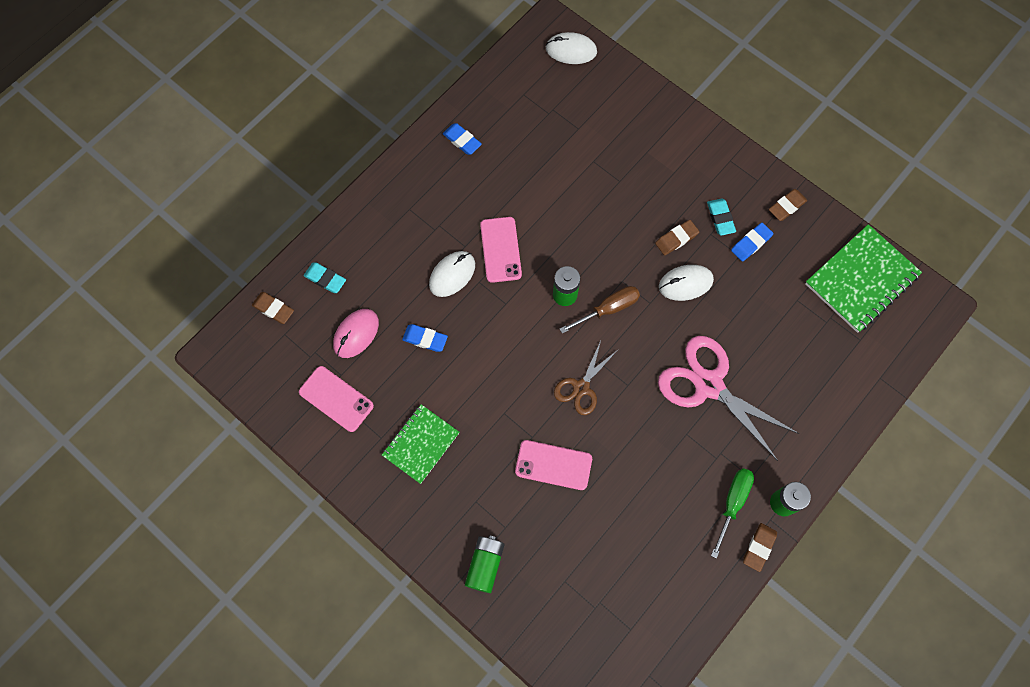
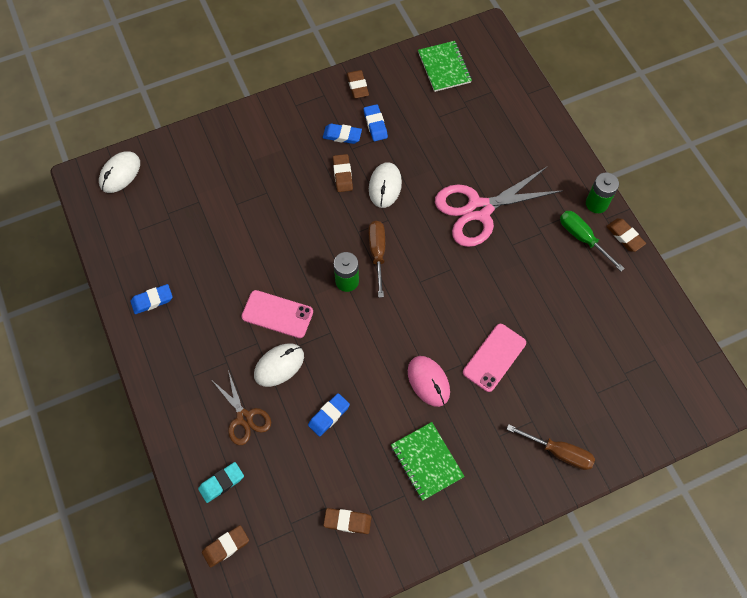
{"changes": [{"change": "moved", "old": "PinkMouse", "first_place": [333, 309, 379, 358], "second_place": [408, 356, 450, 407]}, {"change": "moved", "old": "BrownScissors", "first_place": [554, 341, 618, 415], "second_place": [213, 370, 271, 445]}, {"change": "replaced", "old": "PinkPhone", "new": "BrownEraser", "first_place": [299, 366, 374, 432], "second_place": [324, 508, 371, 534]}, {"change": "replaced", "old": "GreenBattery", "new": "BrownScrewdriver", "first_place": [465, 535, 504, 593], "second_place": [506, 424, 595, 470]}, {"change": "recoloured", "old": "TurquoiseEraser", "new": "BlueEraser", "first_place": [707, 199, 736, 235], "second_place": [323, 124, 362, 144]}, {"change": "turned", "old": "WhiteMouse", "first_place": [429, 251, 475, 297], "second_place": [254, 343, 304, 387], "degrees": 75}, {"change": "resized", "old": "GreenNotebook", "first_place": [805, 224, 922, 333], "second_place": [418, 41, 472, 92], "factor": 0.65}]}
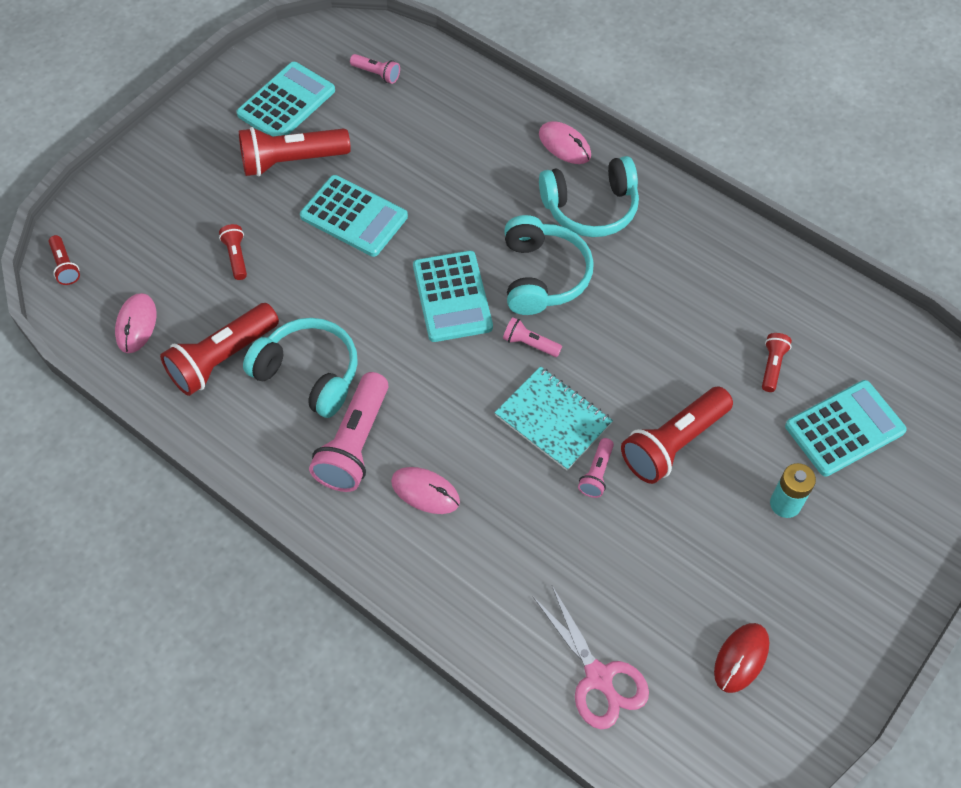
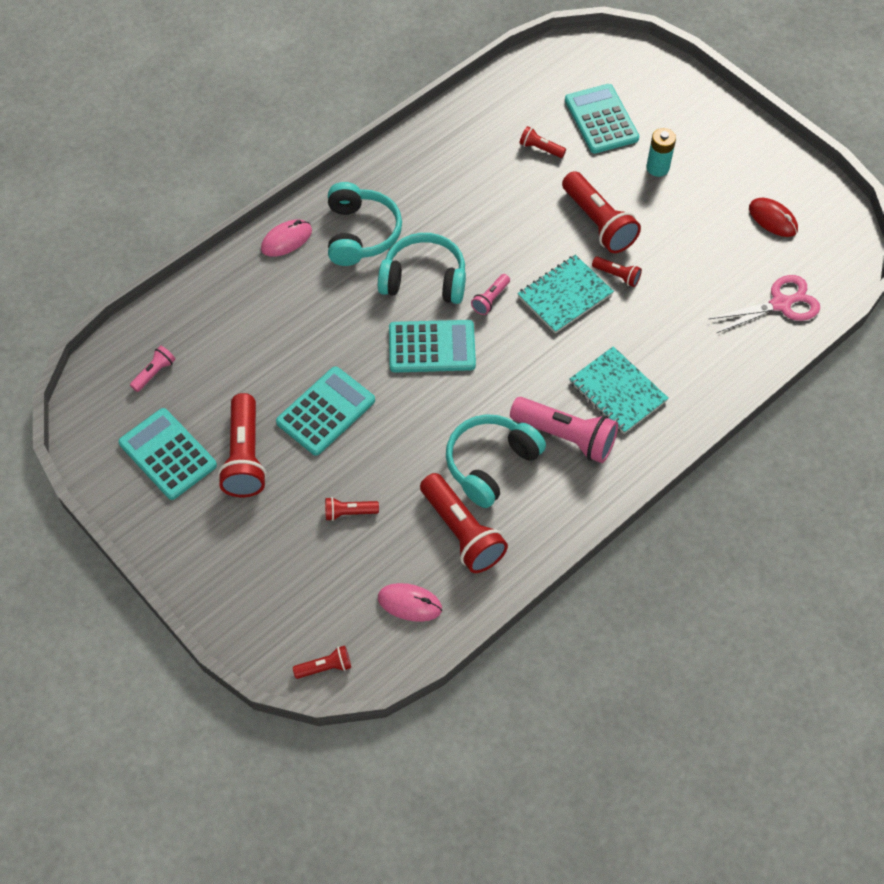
{"changes": [{"change": "replaced", "old": "PinkMouse", "new": "TurquoiseNotebook", "first_place": [391, 467, 460, 514], "second_place": [569, 346, 669, 434]}, {"change": "recoloured", "old": "PinkFlashlight", "new": "RedFlashlight", "first_place": [578, 438, 614, 498], "second_place": [592, 257, 642, 287]}]}
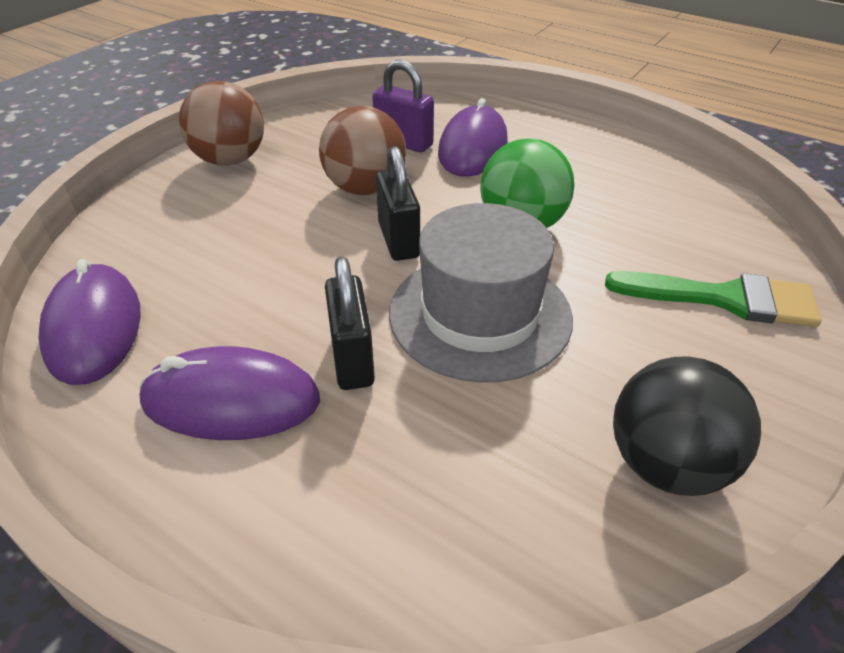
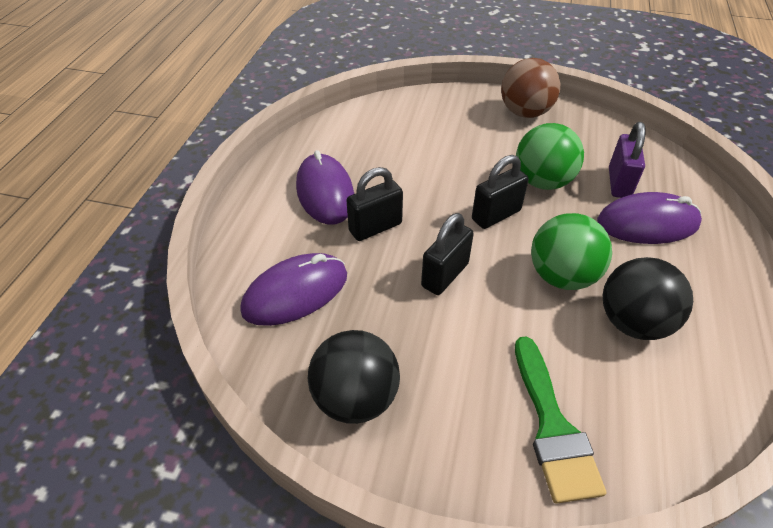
{"changes": [{"change": "added", "new": "BlackBall", "second_place": [603, 257, 693, 340]}, {"change": "moved", "old": "PurpleMouse", "first_place": [38, 259, 141, 385], "second_place": [240, 253, 347, 326]}, {"change": "replaced", "old": "GreyHat", "new": "BlackPadlock", "first_place": [389, 203, 573, 382], "second_place": [421, 213, 474, 295]}, {"change": "recoloured", "old": "BrownBall", "new": "GreenBall", "first_place": [319, 106, 406, 195], "second_place": [516, 123, 584, 190]}]}
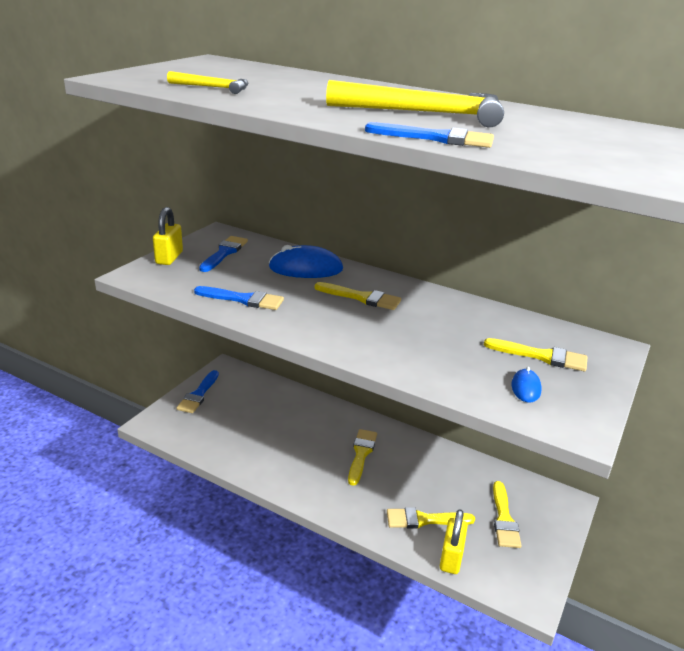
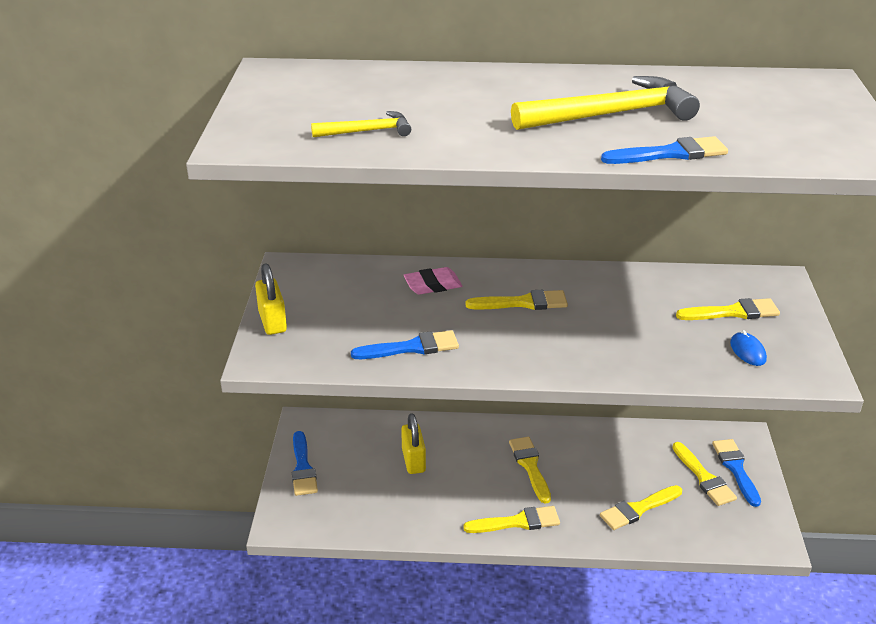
{"changes": [{"change": "added", "new": "YellowBrush", "second_place": [463, 506, 560, 533]}, {"change": "moved", "old": "BlueBrush", "first_place": [199, 236, 248, 272], "second_place": [712, 439, 761, 507]}, {"change": "moved", "old": "YellowPadlock", "first_place": [440, 509, 468, 574], "second_place": [401, 413, 426, 474]}, {"change": "replaced", "old": "BlueMouse", "new": "PinkEraser", "first_place": [269, 245, 343, 278], "second_place": [404, 267, 462, 294]}]}
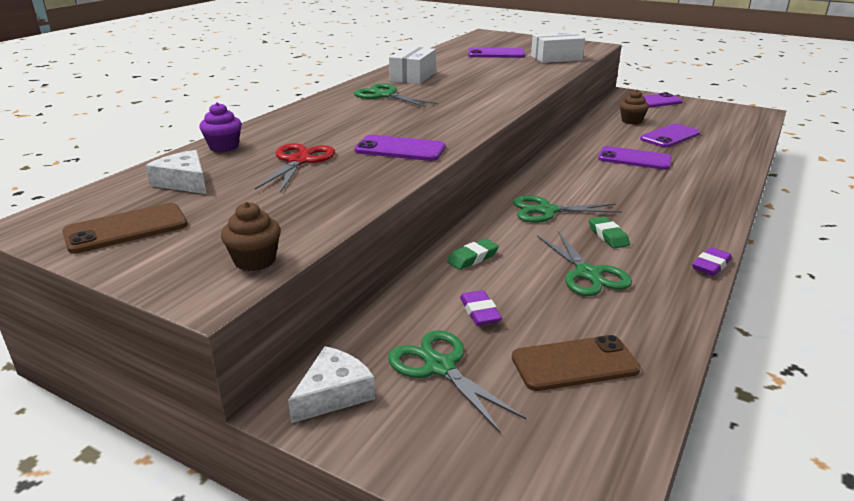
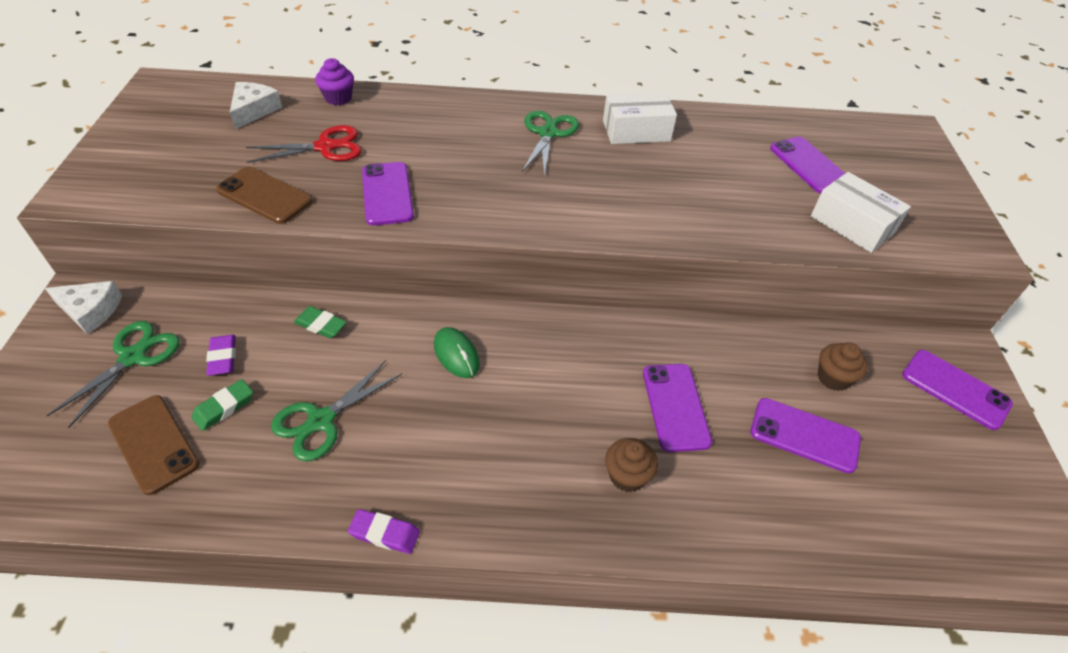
{"changes": [{"change": "moved", "old": "BrownPhone", "first_place": [62, 203, 188, 254], "second_place": [216, 167, 312, 224]}, {"change": "moved", "old": "BrownCupcake", "first_place": [221, 202, 281, 271], "second_place": [605, 438, 658, 492]}, {"change": "moved", "old": "GreenEraser", "first_place": [589, 216, 630, 248], "second_place": [191, 379, 253, 431]}, {"change": "replaced", "old": "GreenScissors", "new": "GreenMouse", "first_place": [513, 195, 622, 223], "second_place": [434, 327, 480, 378]}, {"change": "turned", "old": "PurpleEraser", "first_place": [460, 290, 502, 326], "second_place": [206, 335, 236, 376], "degrees": -60}]}
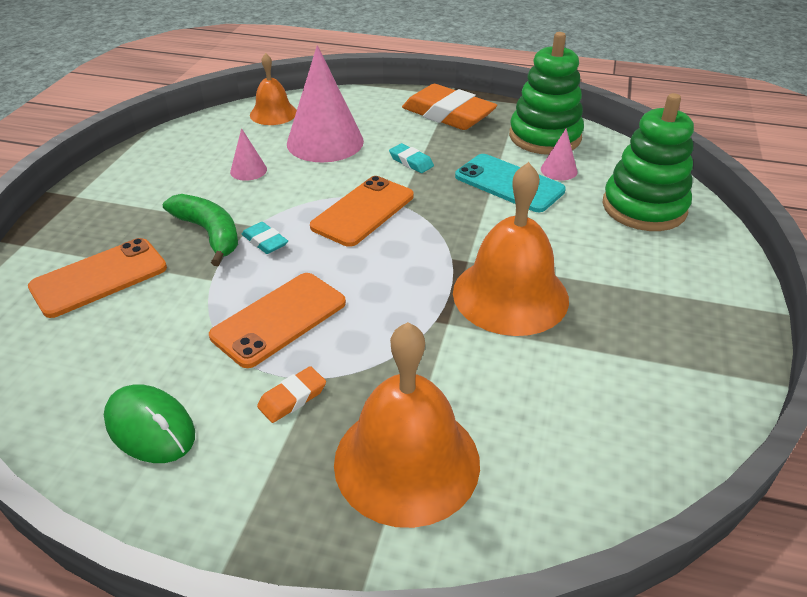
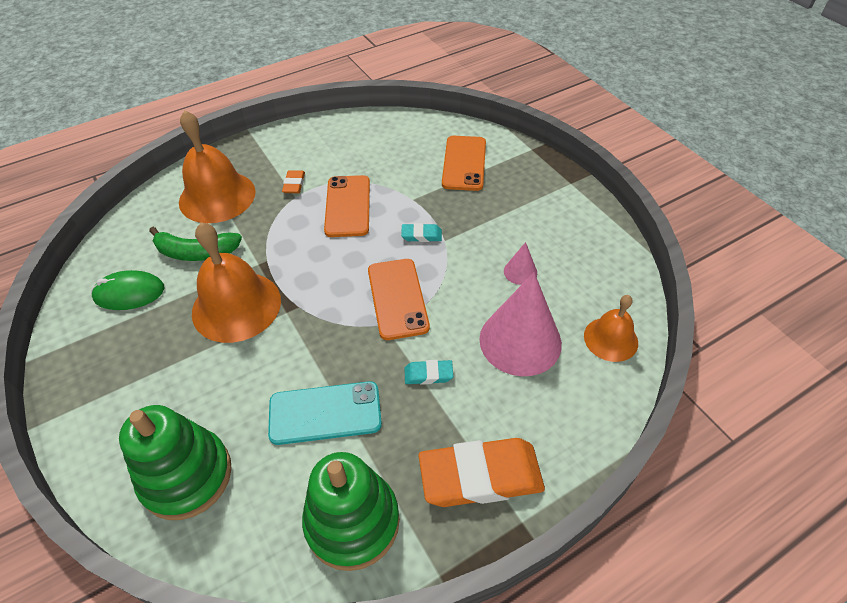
{"changes": [{"change": "removed", "old": "PinkCone", "first_place": [541, 129, 577, 180]}, {"change": "moved", "old": "GreenMouse", "first_place": [104, 385, 195, 463], "second_place": [91, 270, 165, 310]}, {"change": "moved", "old": "GreenBanana", "first_place": [163, 194, 238, 266], "second_place": [149, 227, 242, 261]}]}
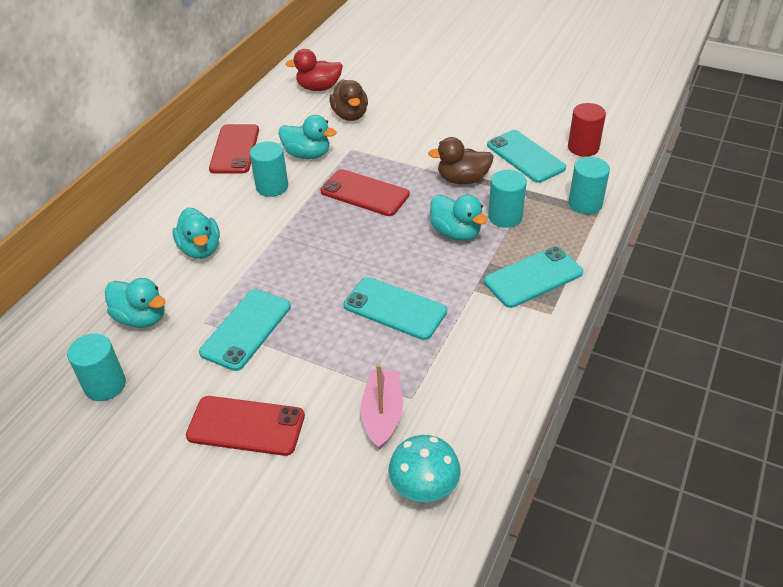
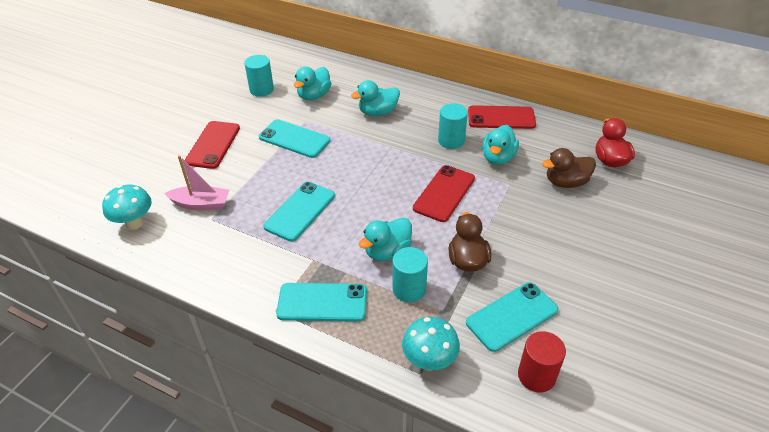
{"changes": [{"change": "replaced", "old": "TurquoiseCylinder", "new": "TurquoiseMushroom", "first_place": [568, 157, 610, 214], "second_place": [402, 317, 460, 370]}, {"change": "turned", "old": "TurquoisePhone", "first_place": [484, 246, 583, 308], "second_place": [276, 283, 367, 322], "degrees": -60}]}
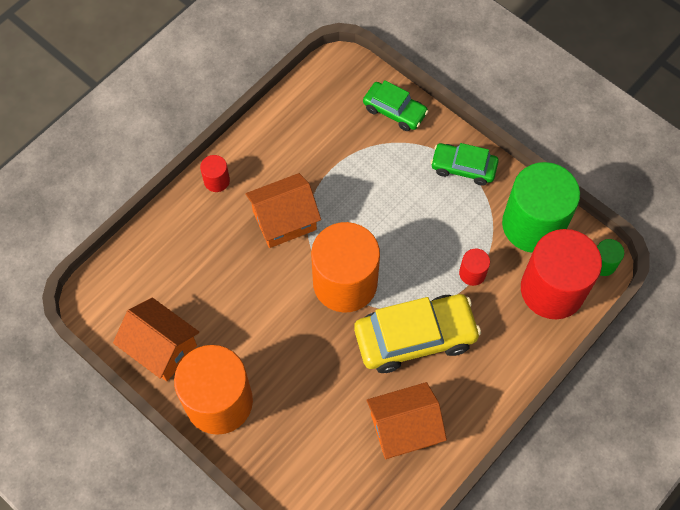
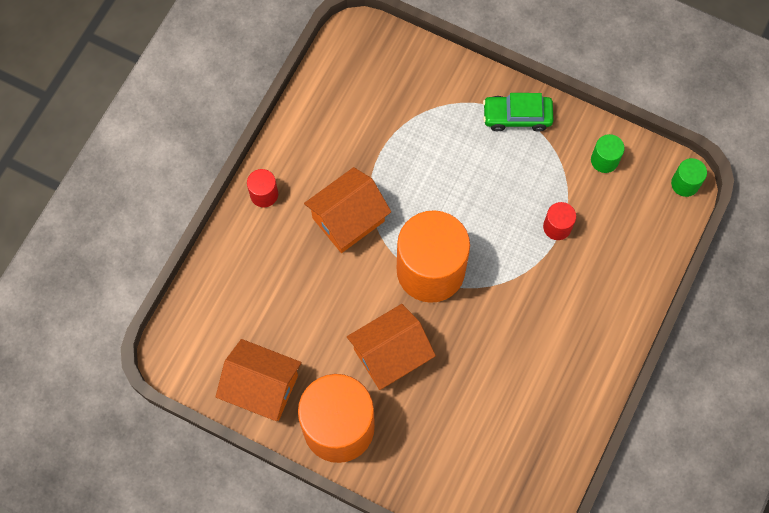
{"changes": [{"change": "removed", "old": "YellowCar", "first_place": [354, 294, 481, 373]}, {"change": "removed", "old": "GreenCar", "first_place": [363, 80, 428, 131]}, {"change": "removed", "old": "RedCylinder", "first_place": [521, 229, 602, 319]}, {"change": "moved", "old": "OrangeHouse", "first_place": [366, 382, 447, 459], "second_place": [347, 304, 436, 390]}, {"change": "resized", "old": "GreenCylinder", "first_place": [502, 162, 580, 253], "second_place": [591, 134, 625, 173], "factor": 0.42}]}
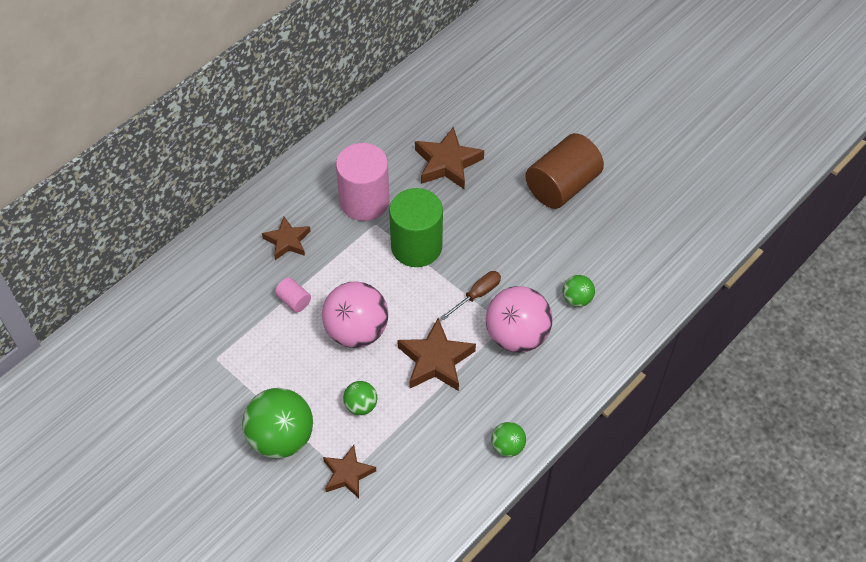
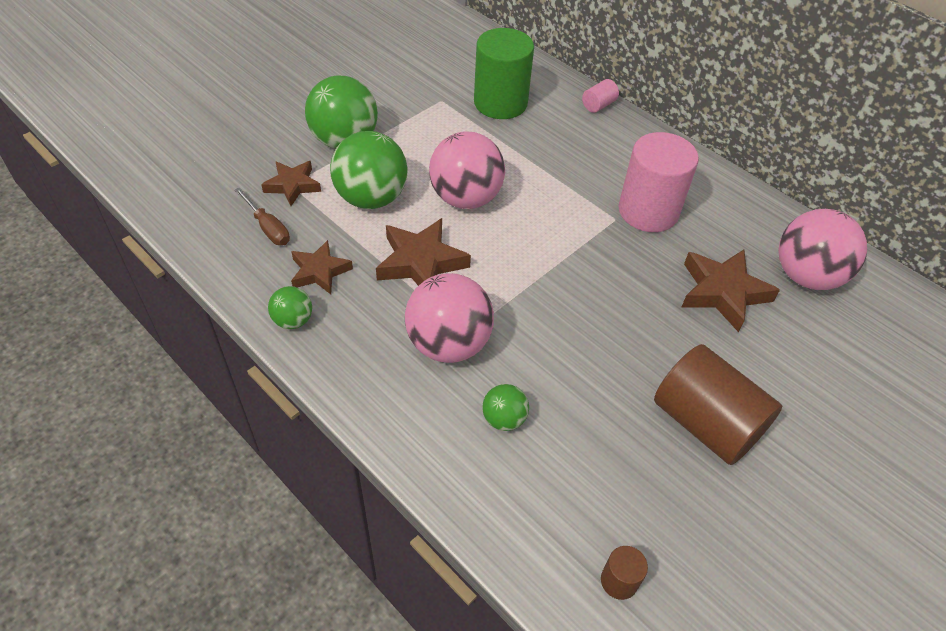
{"changes": [{"change": "added", "new": "BrownCylinder", "second_place": [601, 546, 648, 600]}, {"change": "added", "new": "PinkBall", "second_place": [778, 209, 867, 290]}, {"change": "moved", "old": "BrownStar", "first_place": [262, 217, 311, 260], "second_place": [291, 240, 353, 294]}, {"change": "moved", "old": "PinkCylinder", "first_place": [275, 277, 311, 313], "second_place": [582, 79, 619, 113]}, {"change": "moved", "old": "GreenCylinder", "first_place": [389, 188, 443, 267], "second_place": [474, 28, 534, 119]}, {"change": "moved", "old": "BrownScrewdriver", "first_place": [441, 271, 501, 320], "second_place": [235, 188, 290, 245]}, {"change": "resized", "old": "GreenBall", "first_place": [343, 381, 377, 415], "second_place": [330, 131, 408, 209], "factor": 2.0}]}
